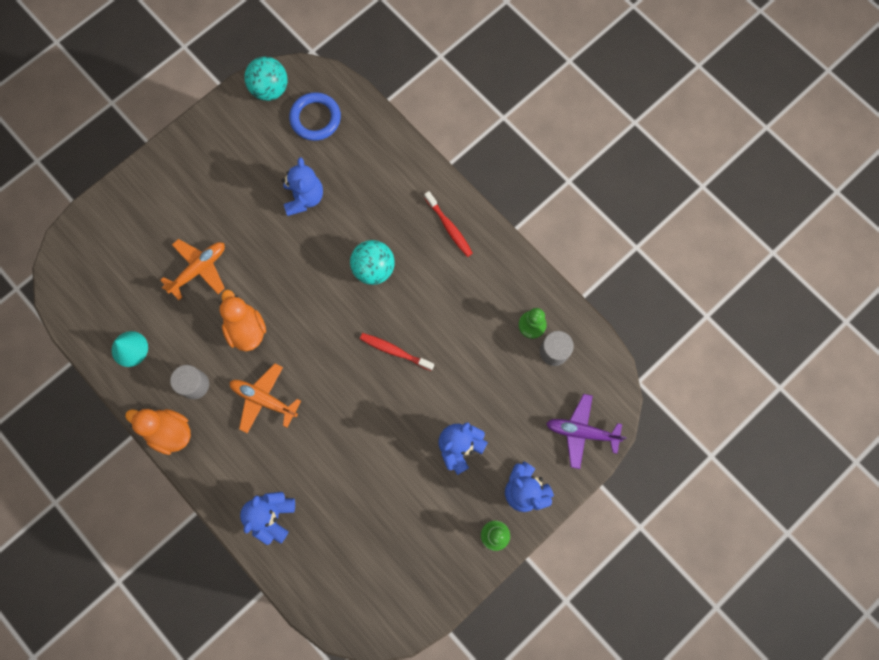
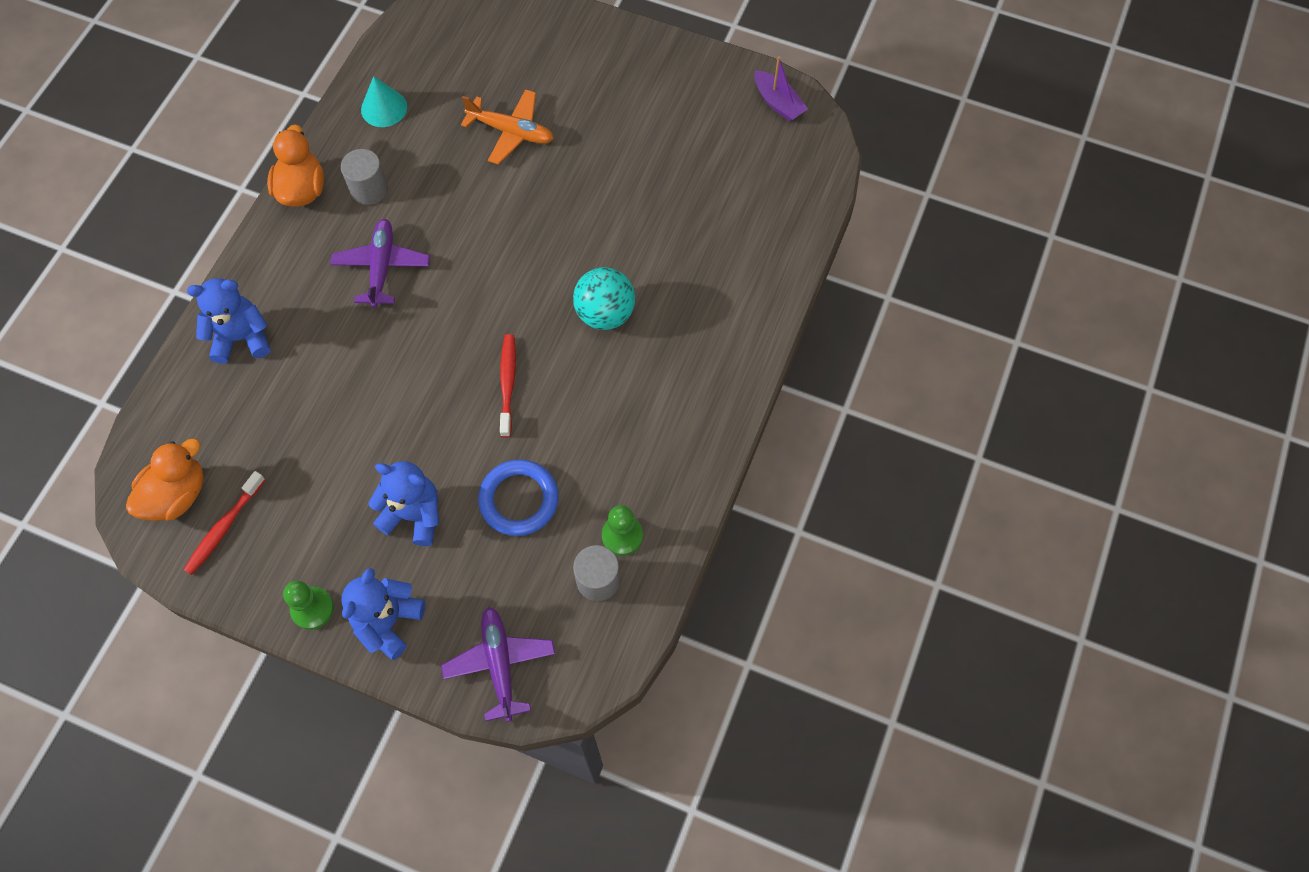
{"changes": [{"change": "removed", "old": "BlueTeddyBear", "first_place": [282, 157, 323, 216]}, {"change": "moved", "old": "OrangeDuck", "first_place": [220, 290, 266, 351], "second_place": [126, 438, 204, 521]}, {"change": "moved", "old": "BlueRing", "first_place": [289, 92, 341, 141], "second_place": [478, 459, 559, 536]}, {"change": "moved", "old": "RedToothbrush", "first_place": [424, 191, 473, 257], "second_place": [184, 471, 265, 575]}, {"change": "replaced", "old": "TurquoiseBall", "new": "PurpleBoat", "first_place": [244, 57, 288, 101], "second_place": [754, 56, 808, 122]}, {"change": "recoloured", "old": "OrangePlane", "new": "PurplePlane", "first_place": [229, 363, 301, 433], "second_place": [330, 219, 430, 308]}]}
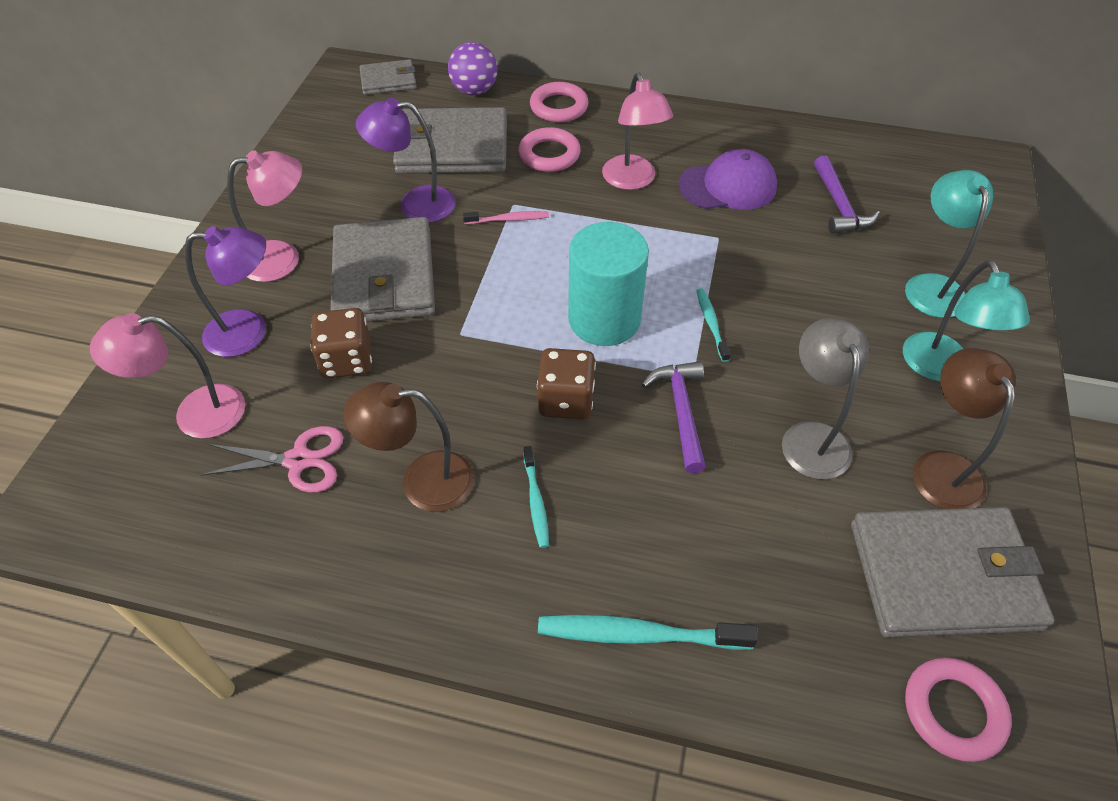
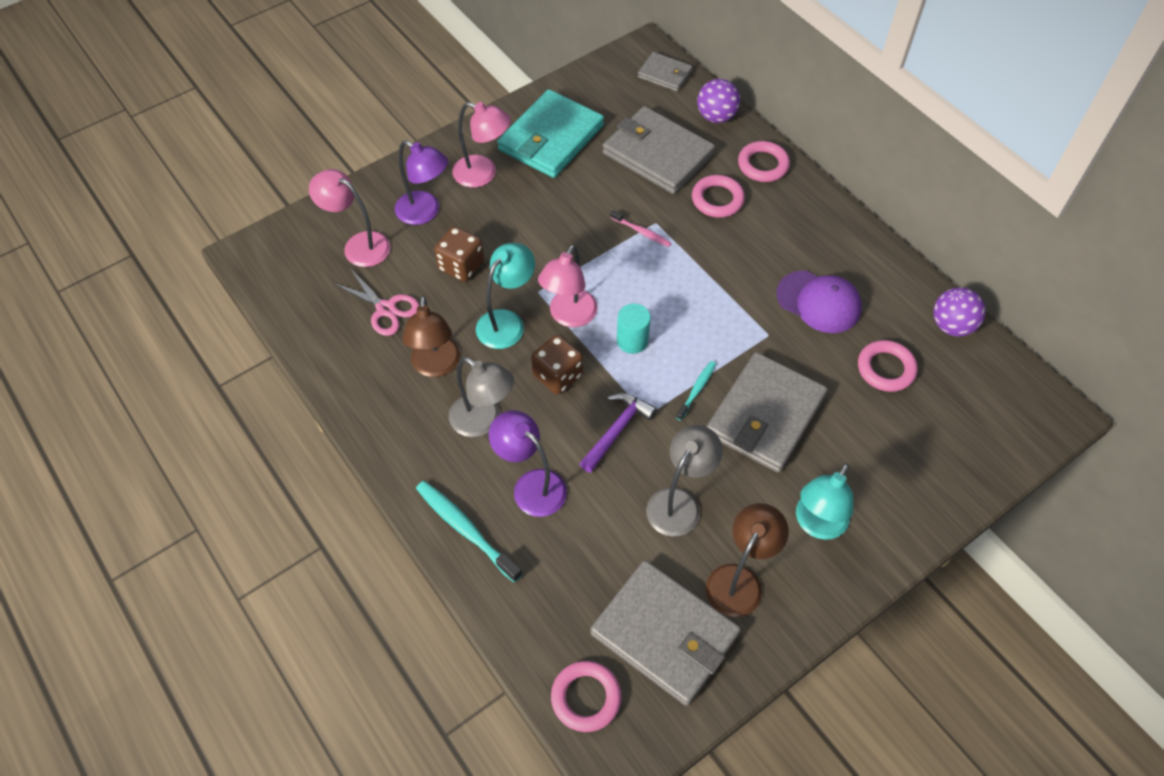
{"changes": [{"change": "added", "new": "TurquoiseWallet", "second_place": [497, 89, 604, 178]}, {"change": "added", "new": "PurpleBall", "second_place": [933, 287, 986, 337]}, {"change": "moved", "old": "GreyWallet", "first_place": [331, 217, 435, 322], "second_place": [707, 352, 828, 473]}, {"change": "moved", "old": "PurpleLamp", "first_place": [356, 98, 456, 223], "second_place": [489, 410, 567, 517]}, {"change": "moved", "old": "PinkLamp", "first_place": [602, 72, 673, 190], "second_place": [538, 245, 597, 327]}, {"change": "moved", "old": "TurquoiseLamp", "first_place": [905, 170, 993, 318], "second_place": [476, 243, 535, 349]}, {"change": "replaced", "old": "TurquoiseToothbrush", "new": "GreyLamp", "first_place": [523, 446, 549, 548], "second_place": [449, 357, 514, 437]}, {"change": "replaced", "old": "PurpleHammer", "new": "PinkRing", "first_place": [814, 156, 880, 234], "second_place": [858, 340, 918, 392]}, {"change": "turned", "old": "BrownLamp", "first_place": [343, 382, 475, 512], "second_place": [402, 296, 460, 377], "degrees": -135}, {"change": "resized", "old": "TurquoiseCylinder", "first_place": [568, 222, 649, 346], "second_place": [617, 303, 651, 354], "factor": 0.56}]}
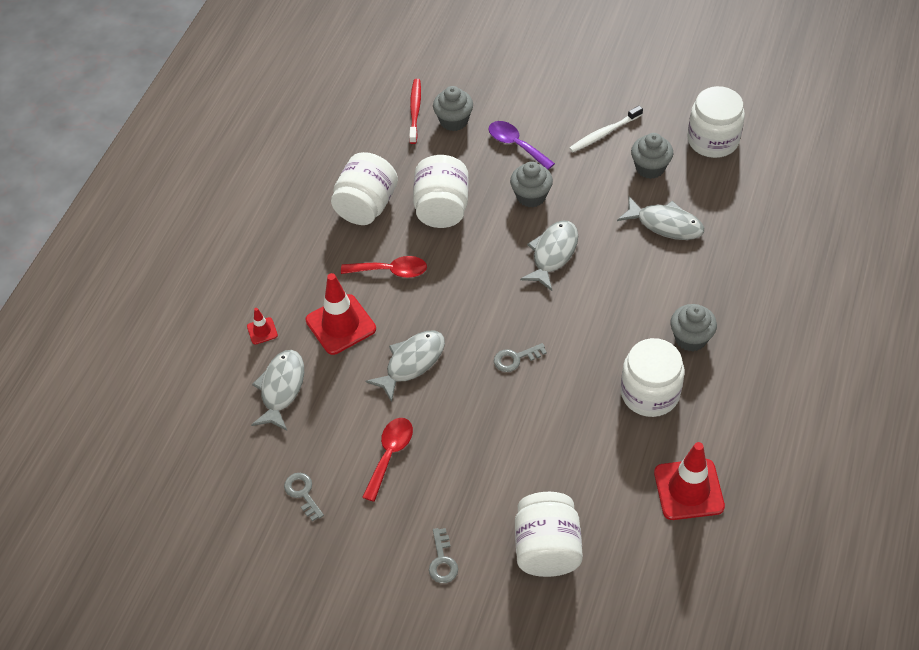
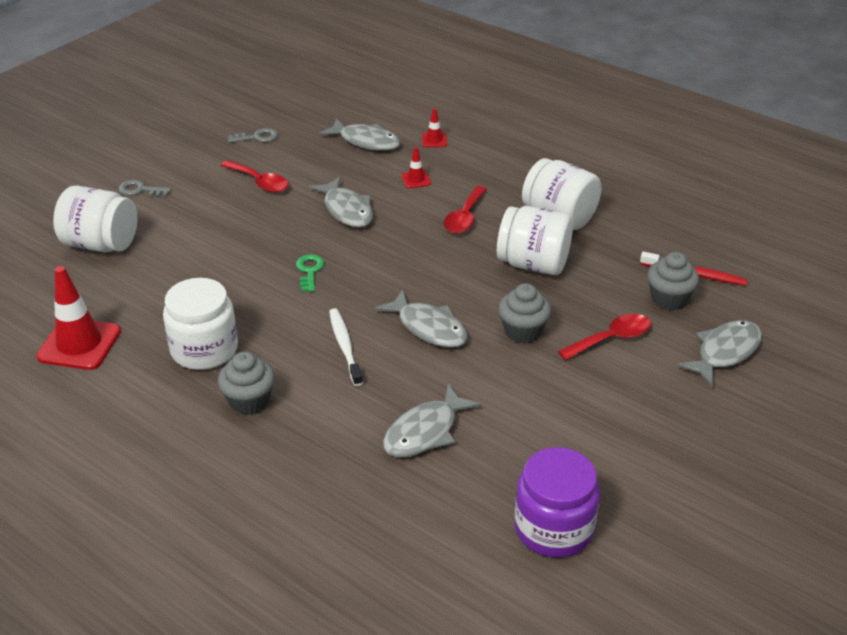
{"changes": [{"change": "removed", "old": "GreyCupcake", "first_place": [631, 133, 673, 179]}, {"change": "added", "new": "GreyFish", "second_place": [676, 320, 762, 387]}, {"change": "moved", "old": "WhiteToothbrush", "first_place": [569, 105, 643, 152], "second_place": [329, 308, 363, 386]}, {"change": "recoloured", "old": "PurpleSpoon", "new": "RedSpoon", "first_place": [489, 121, 555, 170], "second_place": [558, 314, 651, 360]}, {"change": "recoloured", "old": "GreyKey", "new": "GreenKey", "first_place": [494, 343, 547, 372], "second_place": [296, 254, 324, 292]}, {"change": "recoloured", "old": "WhiteJar", "new": "PurpleJar", "first_place": [687, 86, 745, 158], "second_place": [514, 447, 600, 558]}, {"change": "resized", "old": "RedTrafficCone", "first_place": [306, 273, 376, 355], "second_place": [401, 147, 431, 188], "factor": 0.47}]}
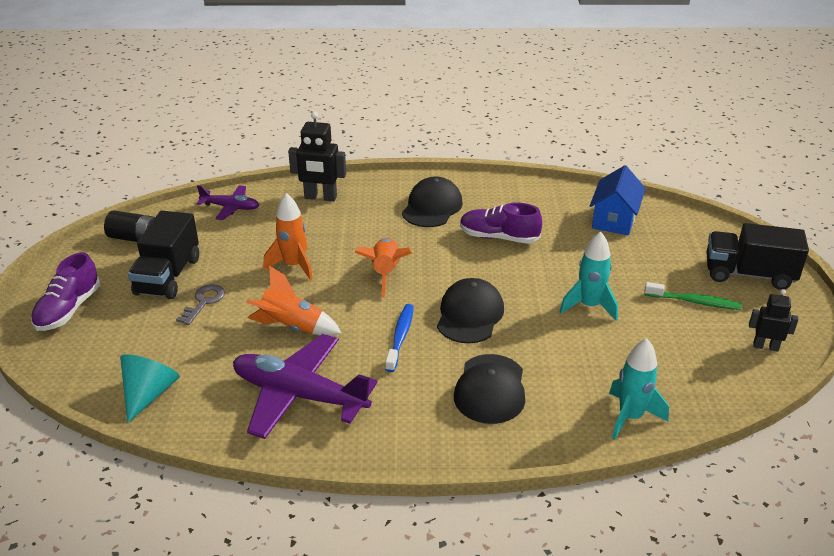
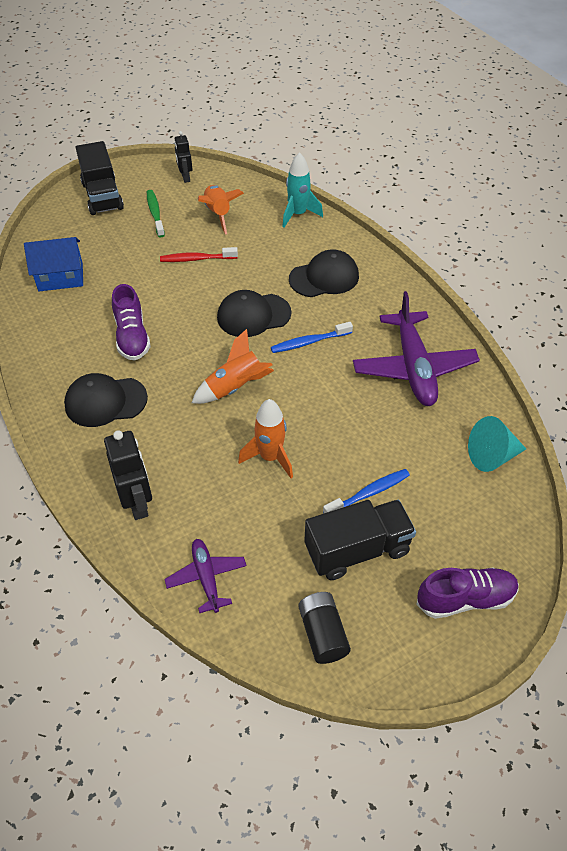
{"changes": [{"change": "moved", "old": "OrangeRocket", "first_place": [246, 266, 341, 336], "second_place": [198, 185, 244, 235]}, {"change": "replaced", "old": "GreyKey", "new": "BlueToothbrush", "first_place": [176, 284, 225, 325], "second_place": [323, 469, 410, 513]}, {"change": "replaced", "old": "TurquoiseRocket", "new": "RedToothbrush", "first_place": [560, 231, 618, 321], "second_place": [160, 247, 238, 262]}]}
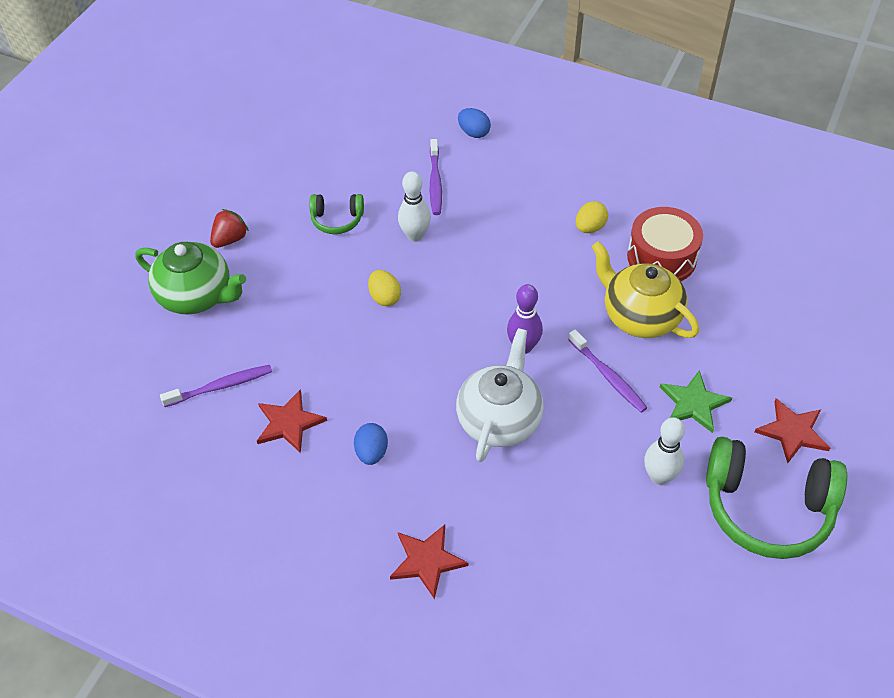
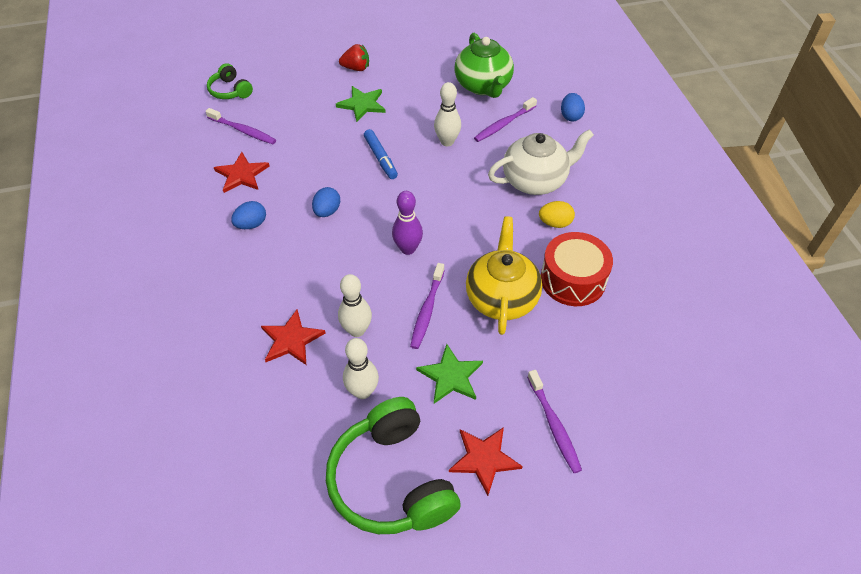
{"changes": [{"change": "added", "new": "BlueEgg", "second_place": [312, 187, 340, 217]}, {"change": "added", "new": "GreenStar", "second_place": [336, 86, 386, 122]}, {"change": "added", "new": "WhiteBowlingPin", "second_place": [338, 274, 372, 337]}, {"change": "added", "new": "PurpleToothbrush", "second_place": [527, 370, 582, 473]}, {"change": "moved", "old": "GreenTeapot", "first_place": [135, 242, 246, 315], "second_place": [454, 33, 514, 98]}, {"change": "moved", "old": "GreenHeadphones", "first_place": [309, 194, 364, 234], "second_place": [207, 63, 253, 99]}, {"change": "moved", "old": "RedStar", "first_place": [390, 525, 468, 599], "second_place": [261, 309, 325, 365]}, {"change": "moved", "old": "WhiteTeapot", "first_place": [456, 328, 544, 462], "second_place": [488, 129, 594, 195]}, {"change": "replaced", "old": "YellowEgg", "new": "BlueMarker", "first_place": [368, 270, 401, 306], "second_place": [364, 129, 398, 179]}]}
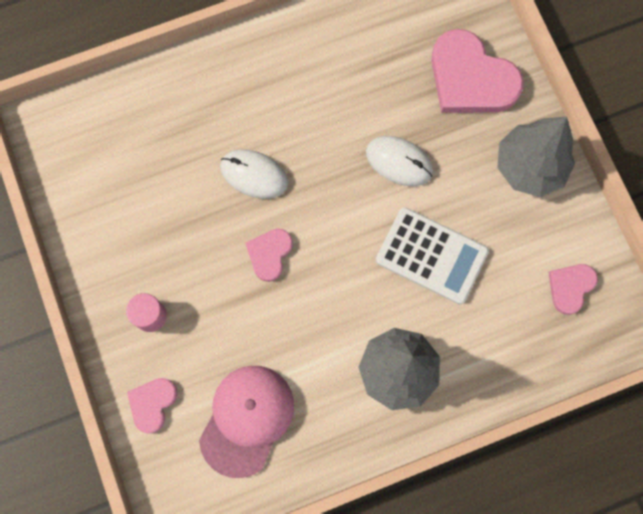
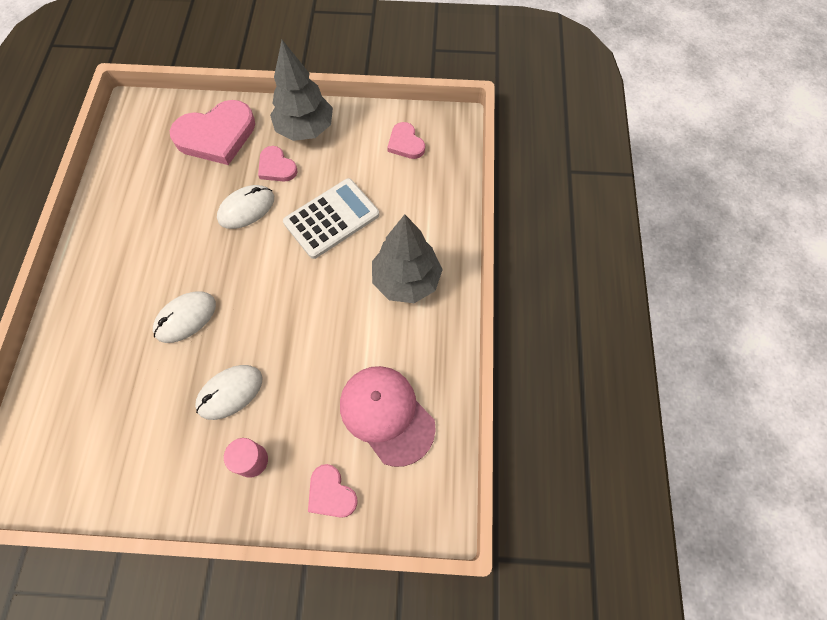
{"changes": [{"change": "added", "new": "WhiteMouse", "second_place": [195, 365, 262, 420]}, {"change": "moved", "old": "PinkHeart", "first_place": [245, 229, 293, 282], "second_place": [258, 146, 297, 182]}]}
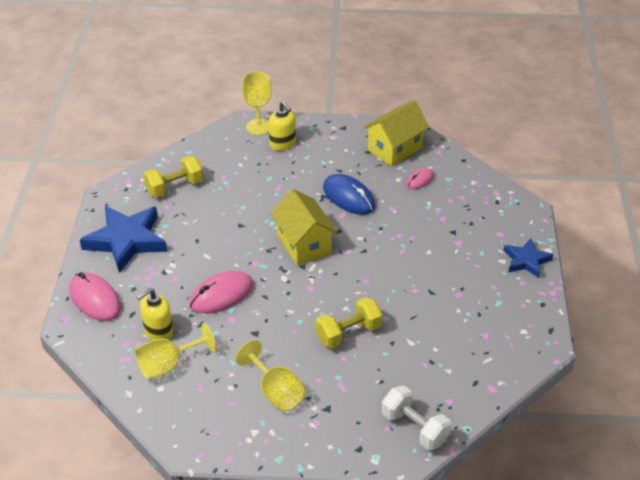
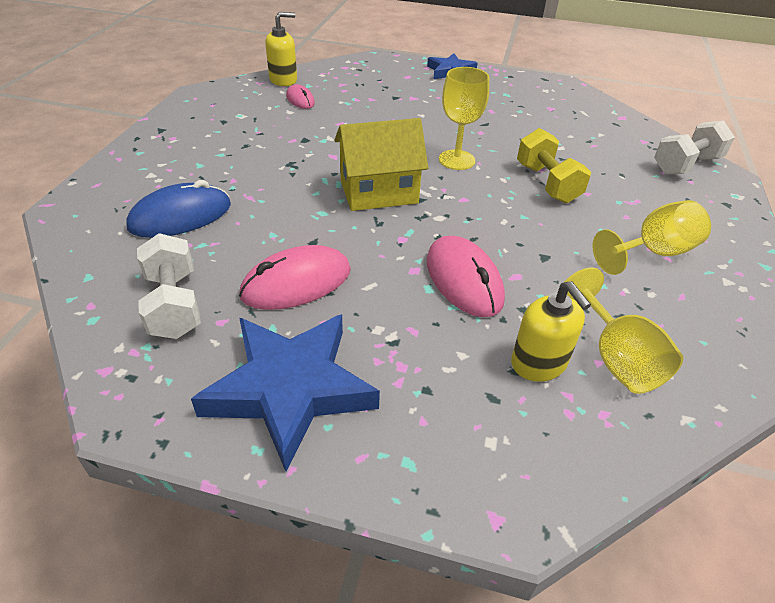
{"changes": [{"change": "removed", "old": "YellowHouse", "first_place": [363, 100, 429, 166]}, {"change": "moved", "old": "PinkMouse", "first_place": [69, 272, 121, 321], "second_place": [239, 245, 351, 310]}, {"change": "moved", "old": "YellowGoblet", "first_place": [242, 71, 272, 135], "second_place": [439, 67, 489, 170]}, {"change": "moved", "old": "YellowSoapDispenser", "first_place": [269, 101, 296, 151], "second_place": [265, 12, 297, 86]}, {"change": "moved", "old": "BlueMouse", "first_place": [323, 174, 375, 215], "second_place": [126, 180, 231, 238]}, {"change": "recoloured", "old": "YellowDumbbell", "new": "WhiteDumbbell", "first_place": [143, 156, 203, 198], "second_place": [137, 233, 201, 339]}]}
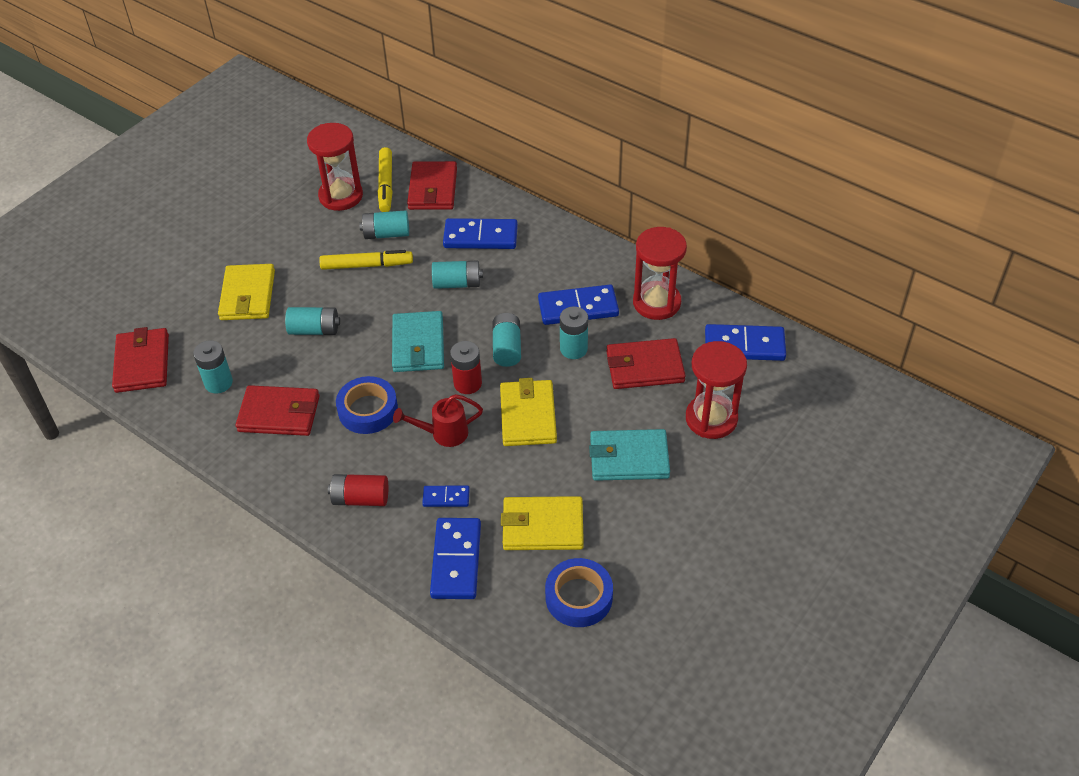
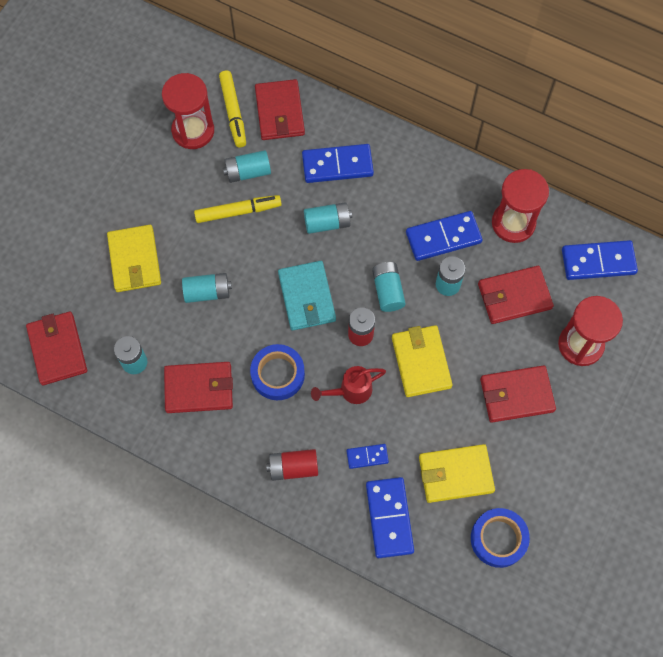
{"changes": [{"change": "recoloured", "old": "TurquoiseWallet", "new": "RedWallet", "first_place": [589, 429, 670, 481], "second_place": [480, 365, 556, 423]}]}
